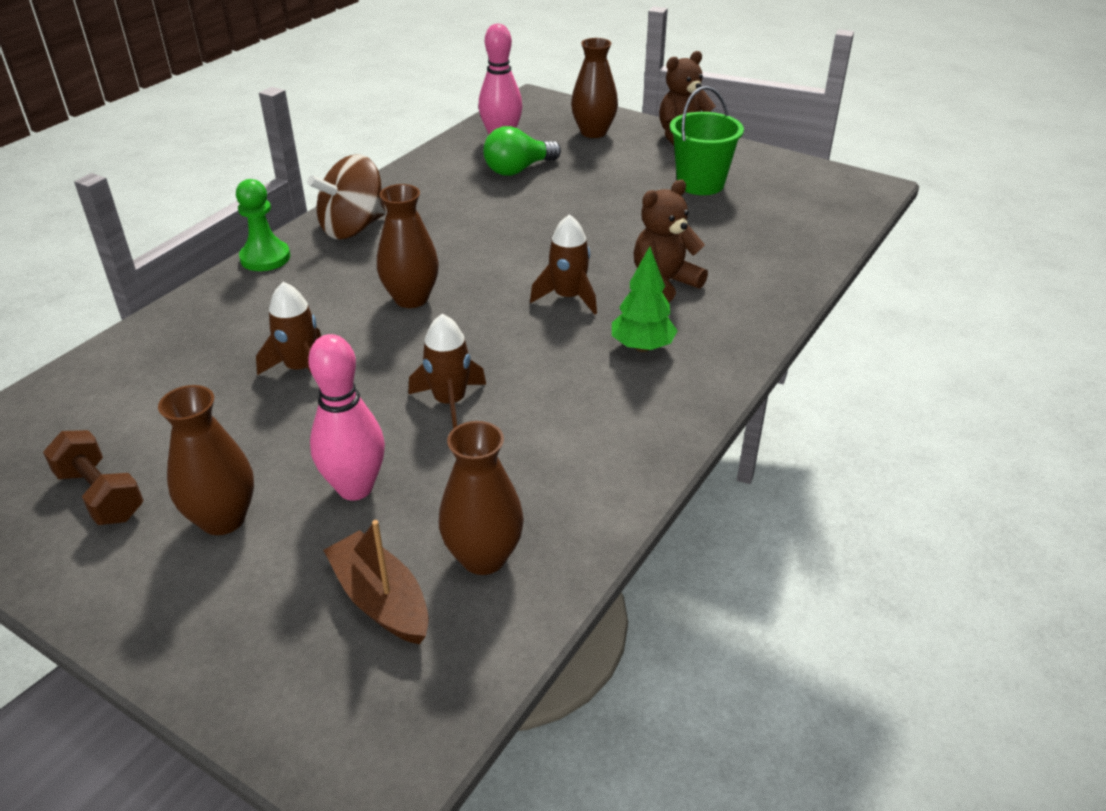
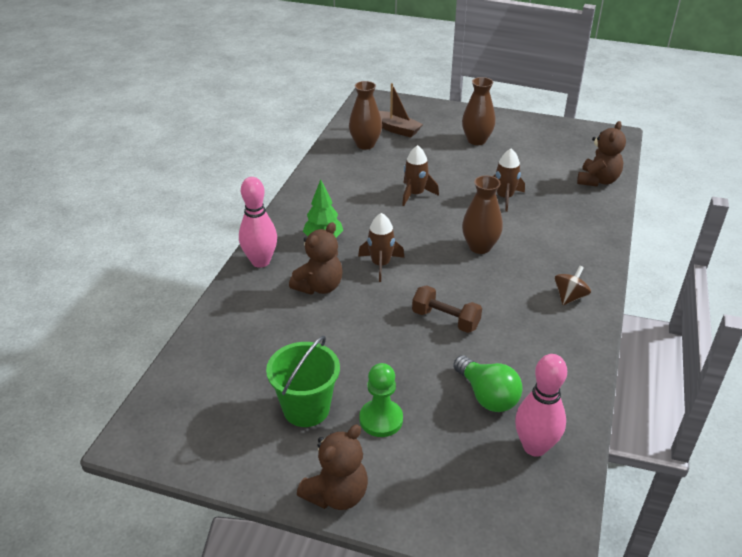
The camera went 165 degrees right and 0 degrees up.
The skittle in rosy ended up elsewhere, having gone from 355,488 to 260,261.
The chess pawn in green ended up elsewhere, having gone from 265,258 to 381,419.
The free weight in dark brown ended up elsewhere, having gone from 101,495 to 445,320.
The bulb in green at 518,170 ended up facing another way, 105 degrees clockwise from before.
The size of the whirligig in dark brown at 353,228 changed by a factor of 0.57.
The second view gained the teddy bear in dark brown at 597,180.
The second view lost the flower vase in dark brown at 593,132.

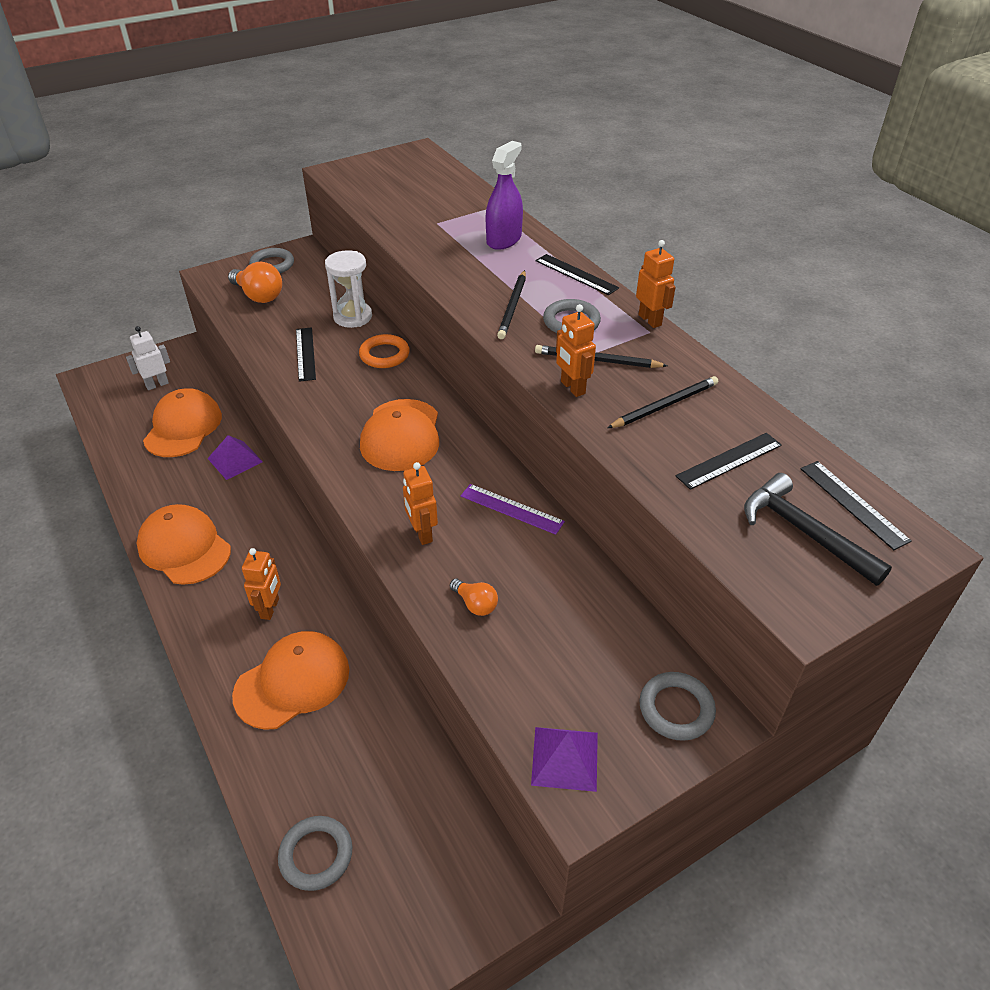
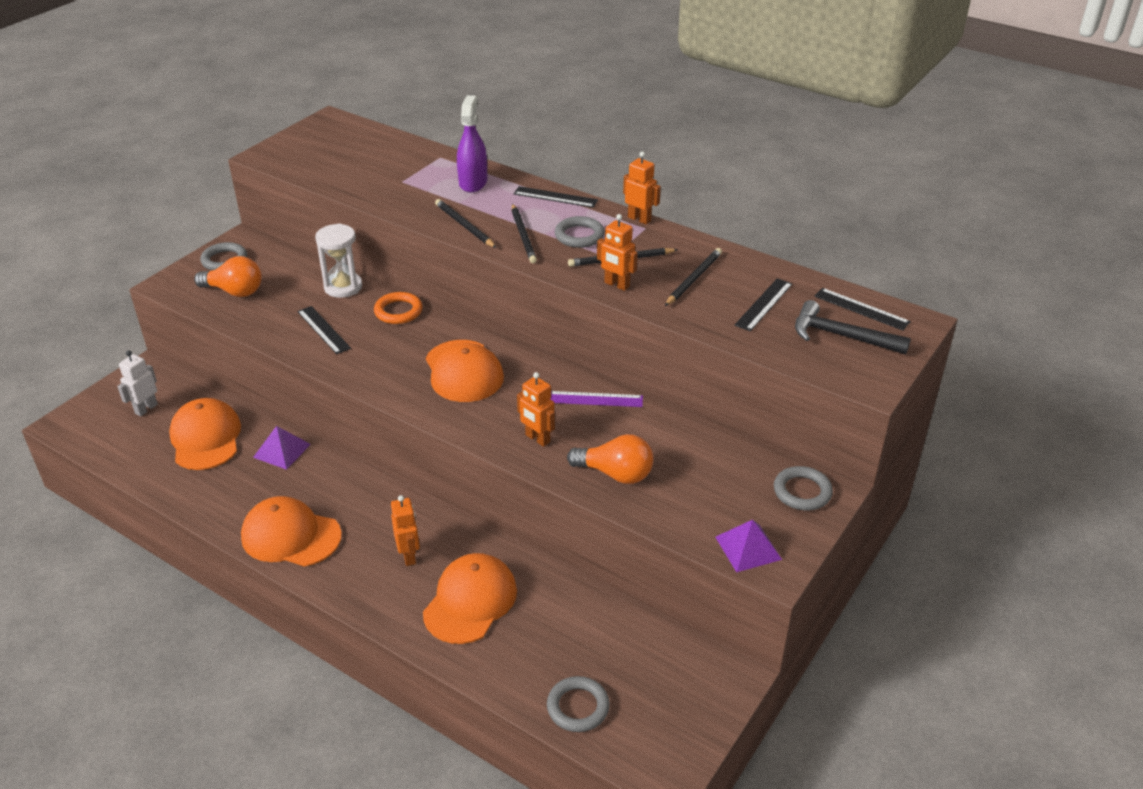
The camera went 25 degrees left and 5 degrees down.
The second view gained the pencil in black at 464,226.
The size of the bulb in bright orange at 475,604 changed by a factor of 1.77.

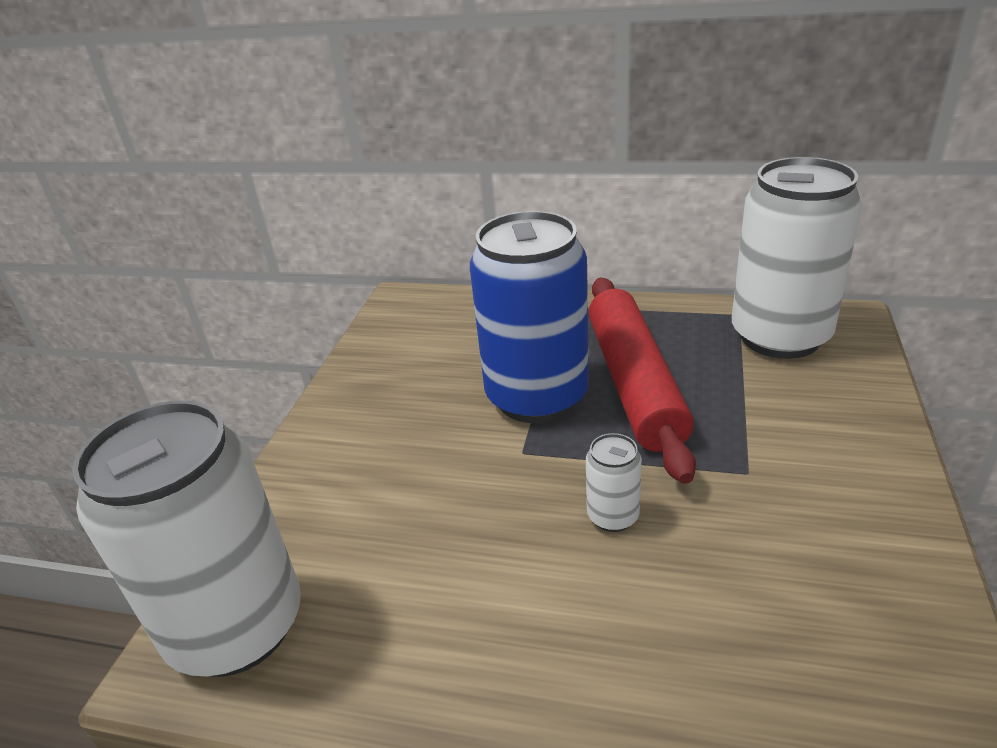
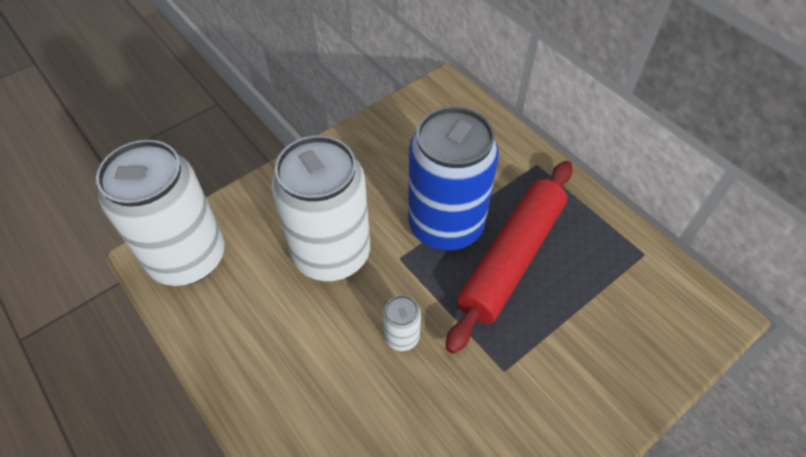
The camera went 35 degrees right and 20 degrees up.
The tin in snow-white ended up elsewhere, having gone from 780,336 to 331,253.

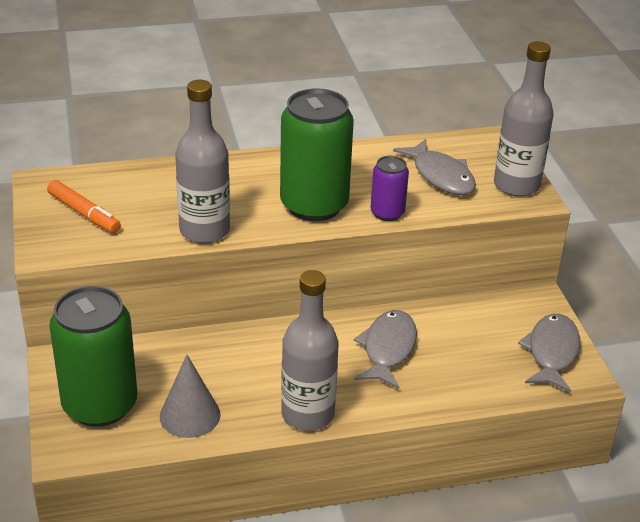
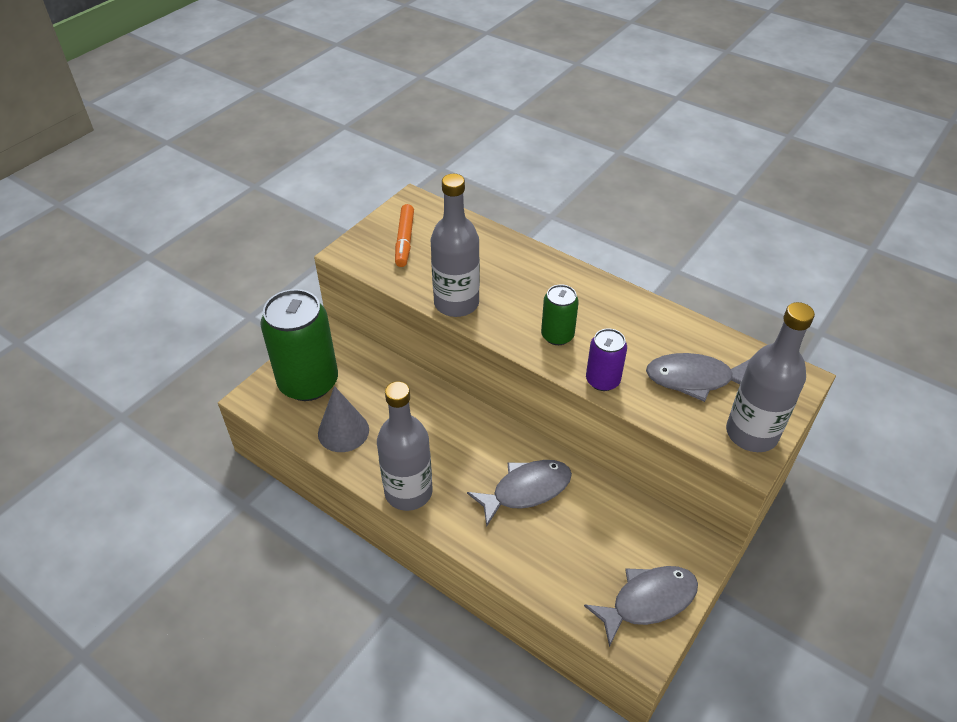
The camera went 50 degrees right and 10 degrees up.
The size of the tin in green at 314,205 changed by a factor of 0.50.
The fish figure in gray at 440,176 ended up facing another way, 75 degrees clockwise from before.

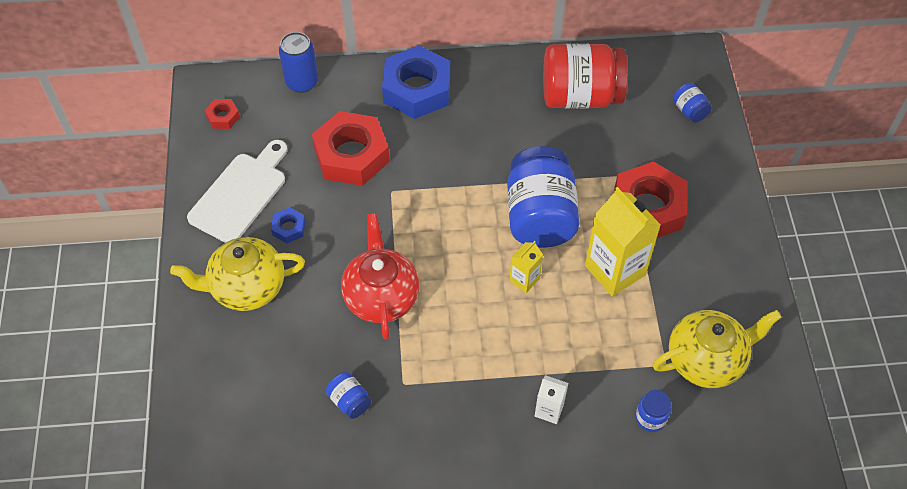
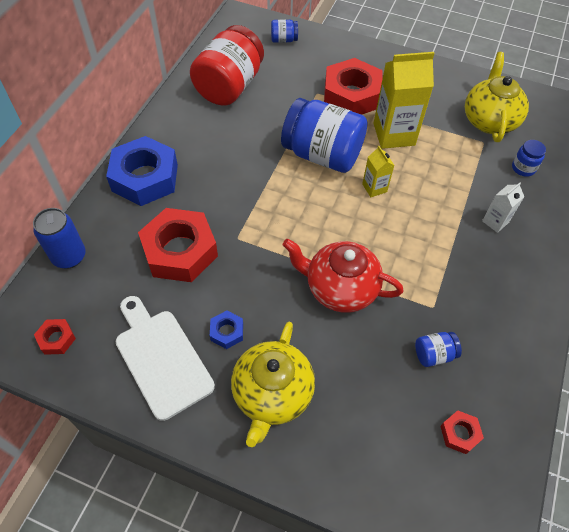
The camera went 65 degrees left and 0 degrees up.
The second view gained the hex nut in crimson at 460,433.

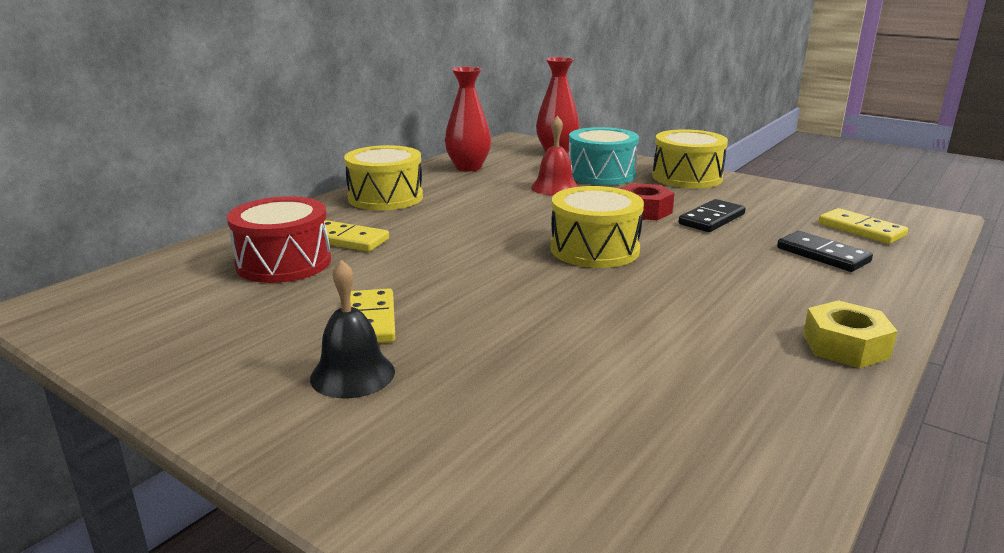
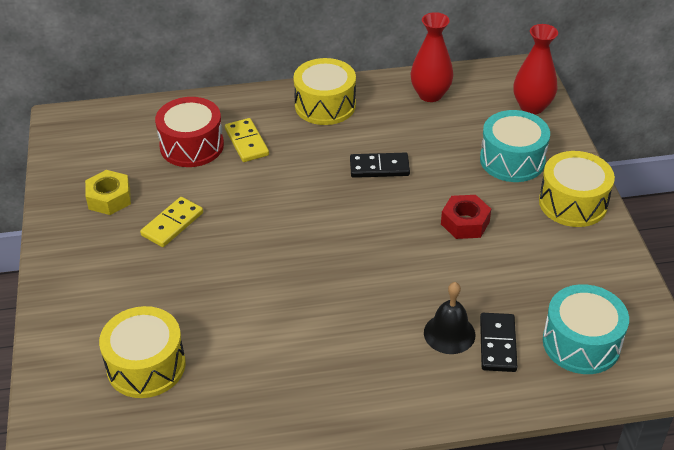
The camera went 45 degrees right and 20 degrees up.
The hex nut in bright yellow ended up elsewhere, having gone from 845,346 to 109,198.
The drum in bright yellow ended up elsewhere, having gone from 594,249 to 146,366.
The domino in black ended up elsewhere, having gone from 712,219 to 379,168.
The hand bell in black ended up elsewhere, having gone from 352,374 to 449,333.
Where the domino in bright yellow stood at 861,230, the drum in aqua came to stand at 581,343.
The second view lost the hand bell in crimson at 555,187.

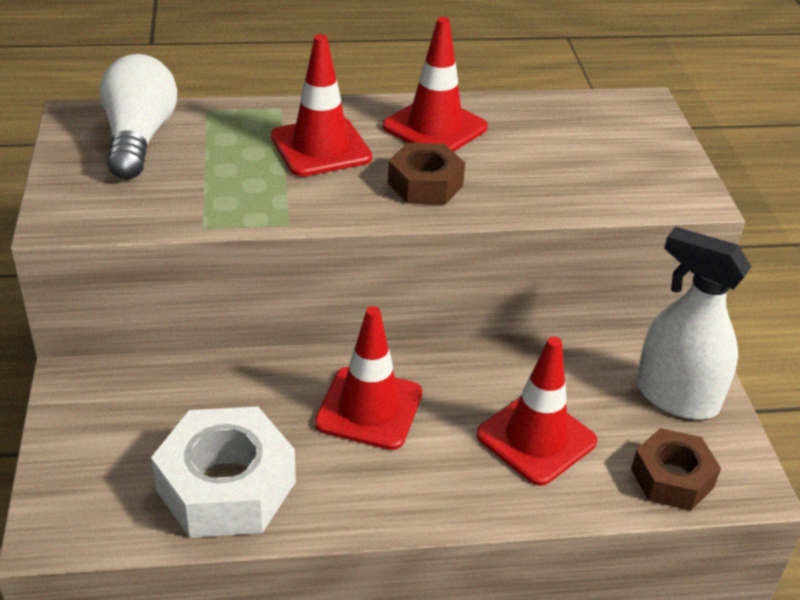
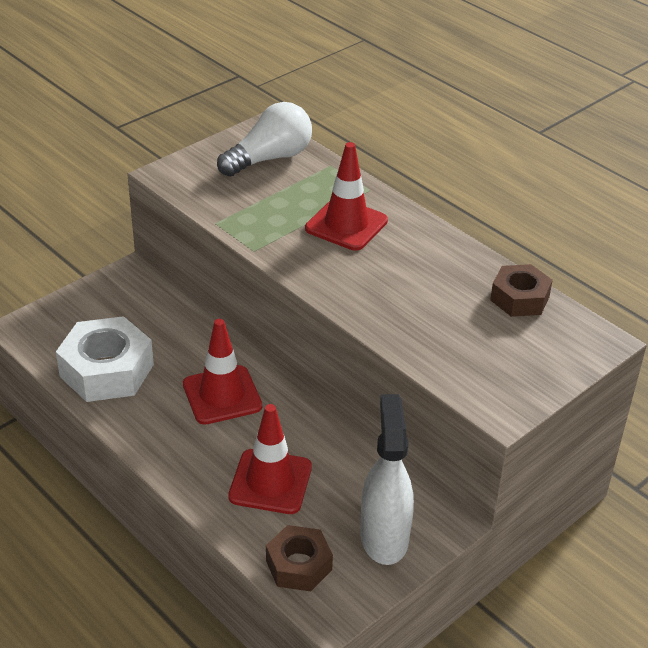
The camera went 55 degrees right and 0 degrees up.
The hex nut in dark brown ended up elsewhere, having gone from 425,184 to 519,298.
The second view lost the road cone in crimson at 435,127.

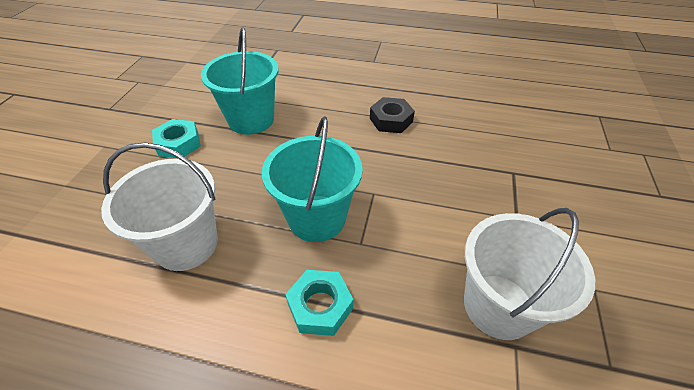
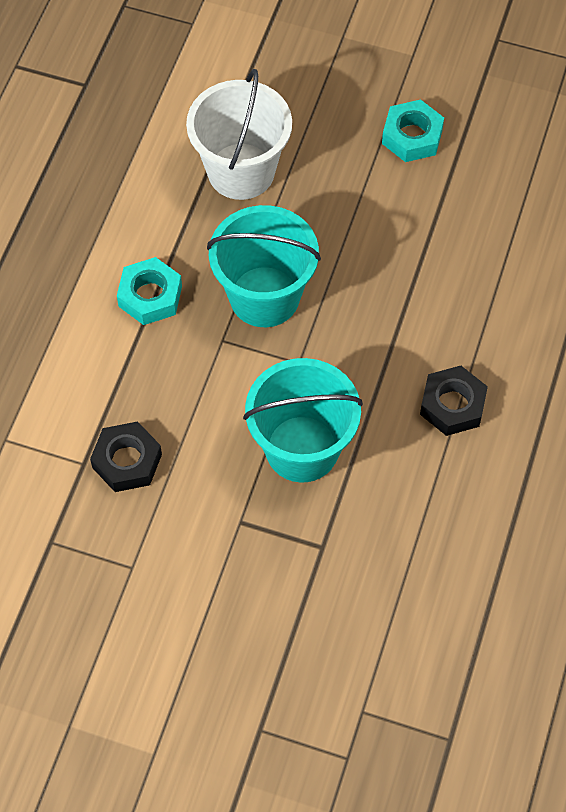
The camera went 95 degrees right and 15 degrees up.
Where the pail in snow-white stood at 498,306, the hex nut in black came to stand at 127,461.
The pail in aqua ended up elsewhere, having gone from 251,120 to 302,449.

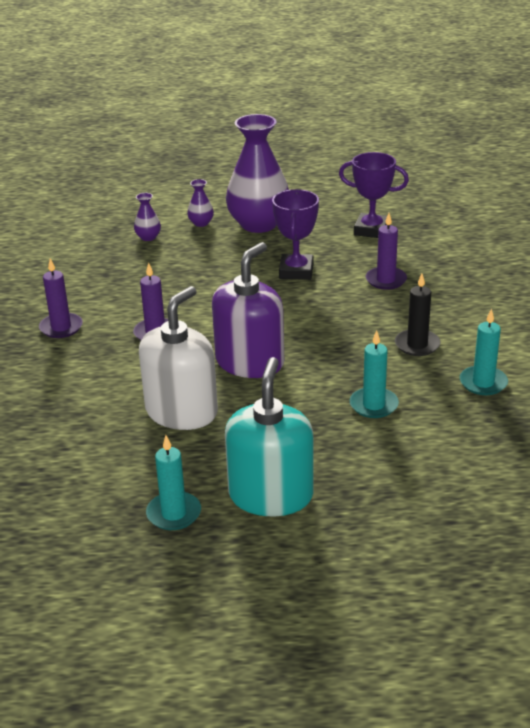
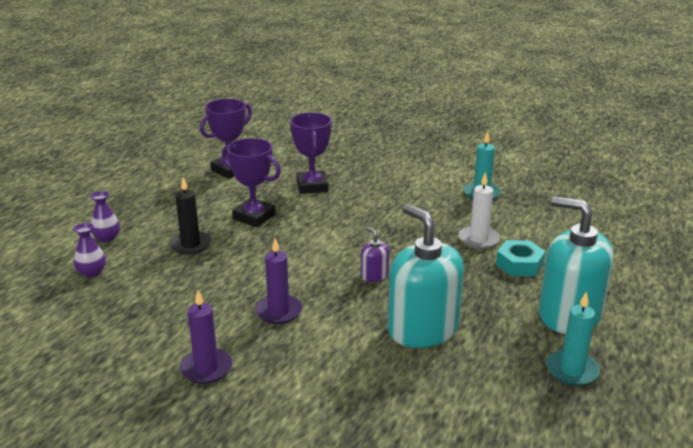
The camera went 65 degrees left and 5 degrees down.
The wax candle in black ended up elsewhere, having gone from 417,345 to 190,245.
Where the wax candle in royal purple stood at 386,280, the prize cup in royal purple came to stand at 312,186.
The size of the pump bottle in royal purple at 250,362 changed by a factor of 0.43.
What was the pump bottle in snow-white at 181,411 turned into the pump bottle in aqua at 423,329.
What was the wax candle in aqua at 373,405 turned into the wax candle in snow-white at 478,239.
The second view gained the hex nut in aqua at 519,264.
The second view lost the flower vase in royal purple at 259,224.

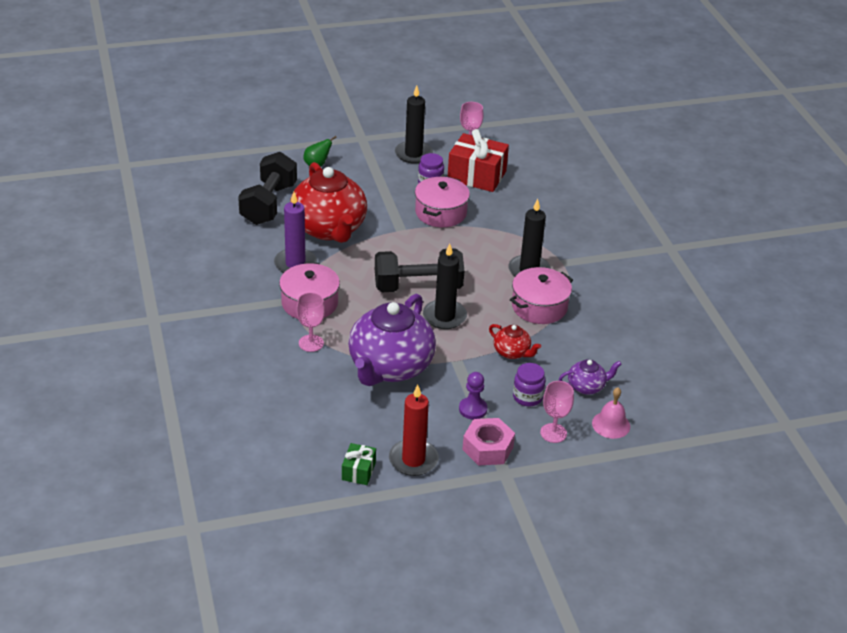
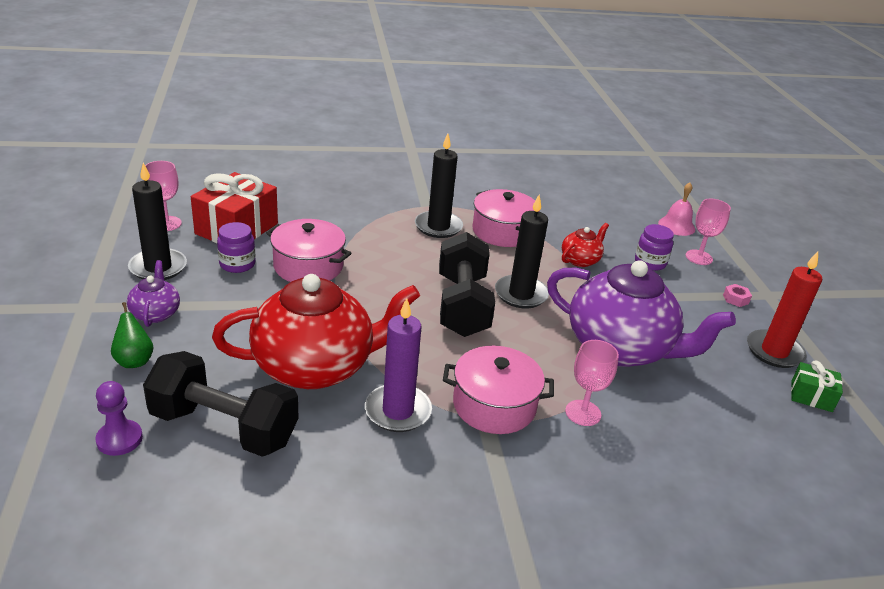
The camera went 85 degrees left and 5 degrees down.
The chess pawn in royal purple ended up elsewhere, having gone from 473,409 to 119,439.
The tea pot in royal purple ended up elsewhere, having gone from 587,387 to 156,313.
The size of the hex nut in rosy at 488,448 changed by a factor of 0.47.

